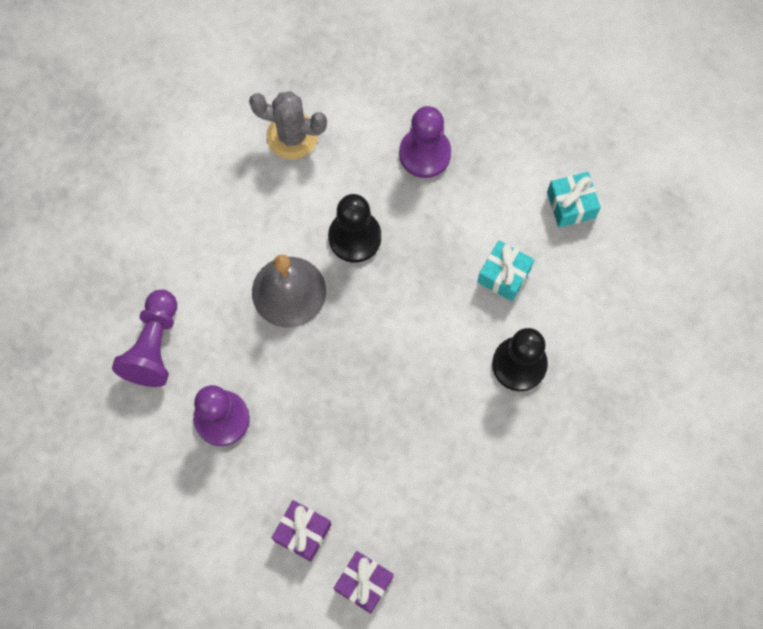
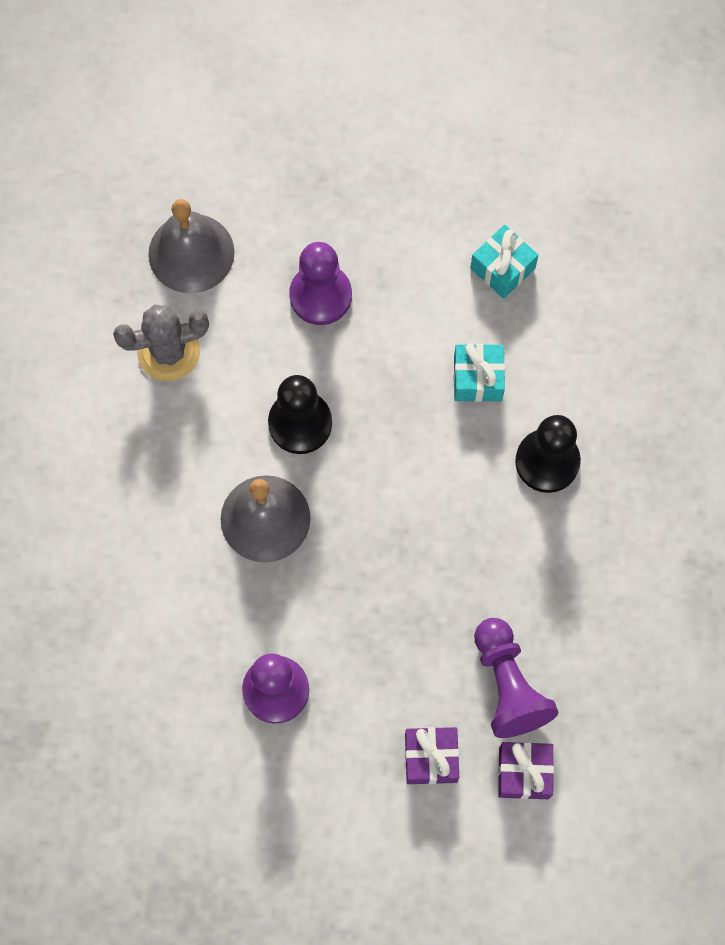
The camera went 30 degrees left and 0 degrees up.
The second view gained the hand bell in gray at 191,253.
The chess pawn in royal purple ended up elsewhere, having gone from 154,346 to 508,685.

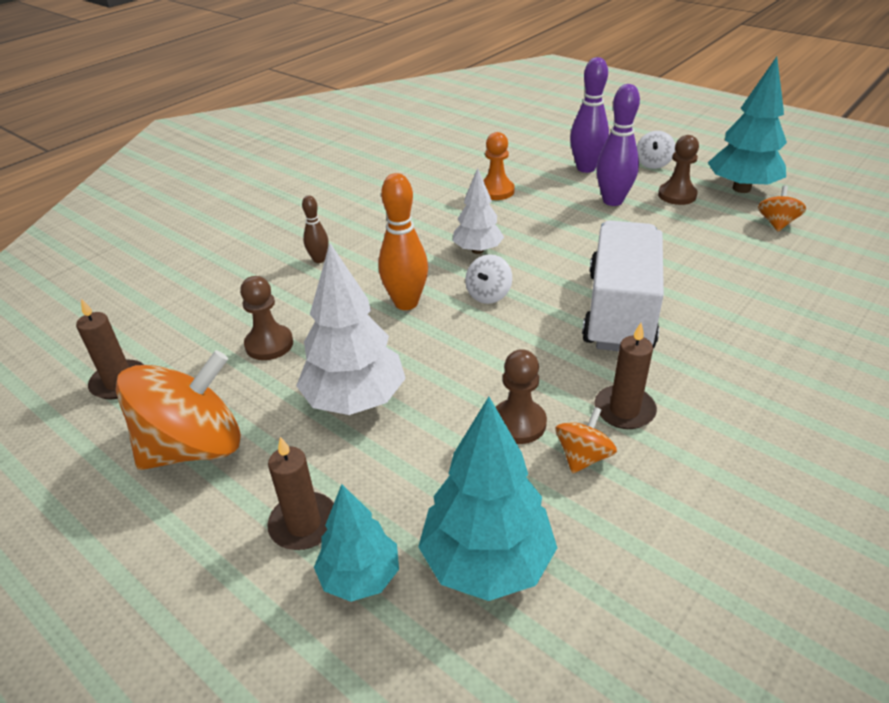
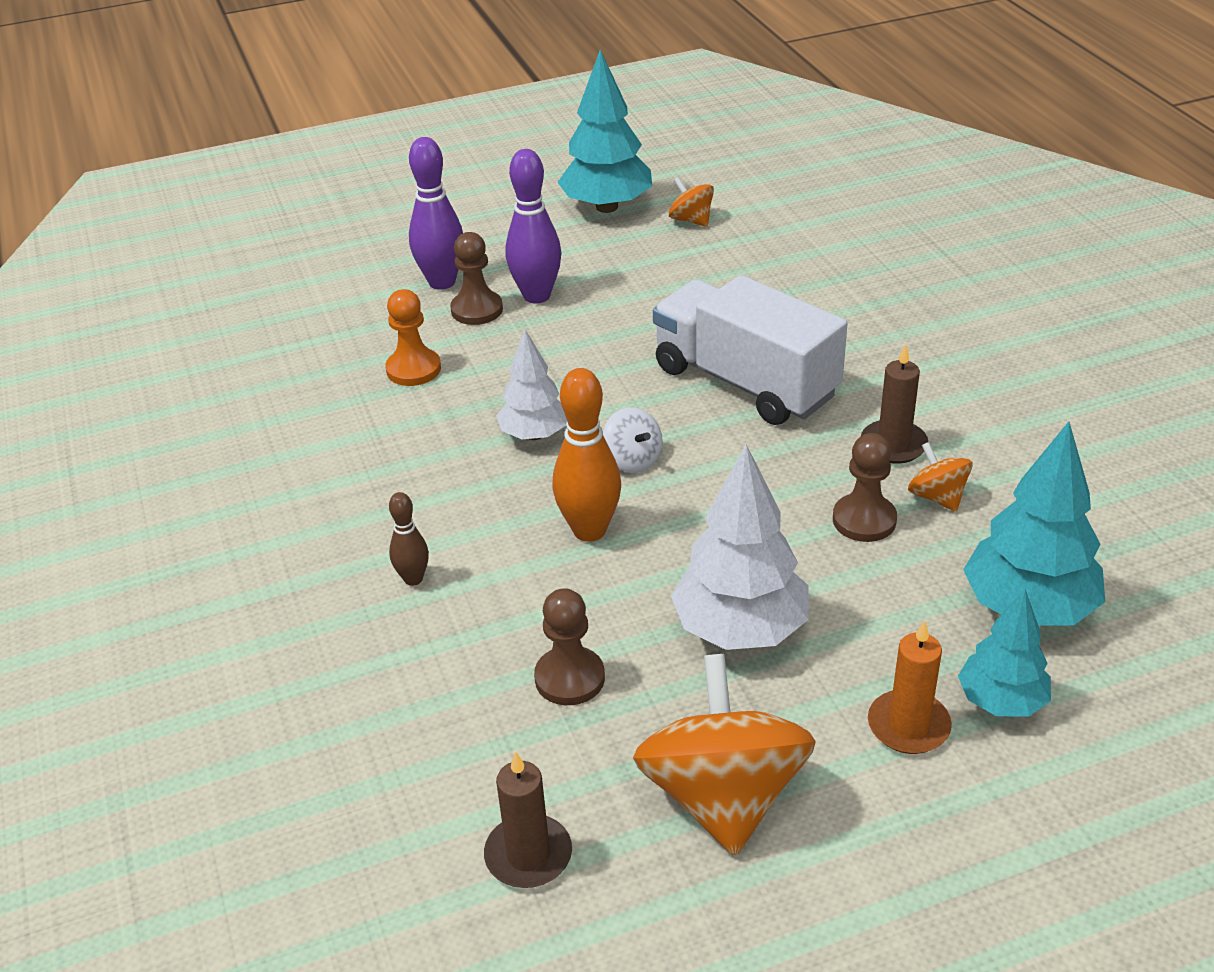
The camera went 60 degrees left and 0 degrees up.
The chess pawn in dark brown ended up elsewhere, having gone from 677,195 to 477,310.
What was the wax candle in dark brown at 304,524 turned into the wax candle in bright orange at 908,726.
The second view lost the whirligig in snow-white at 653,163.

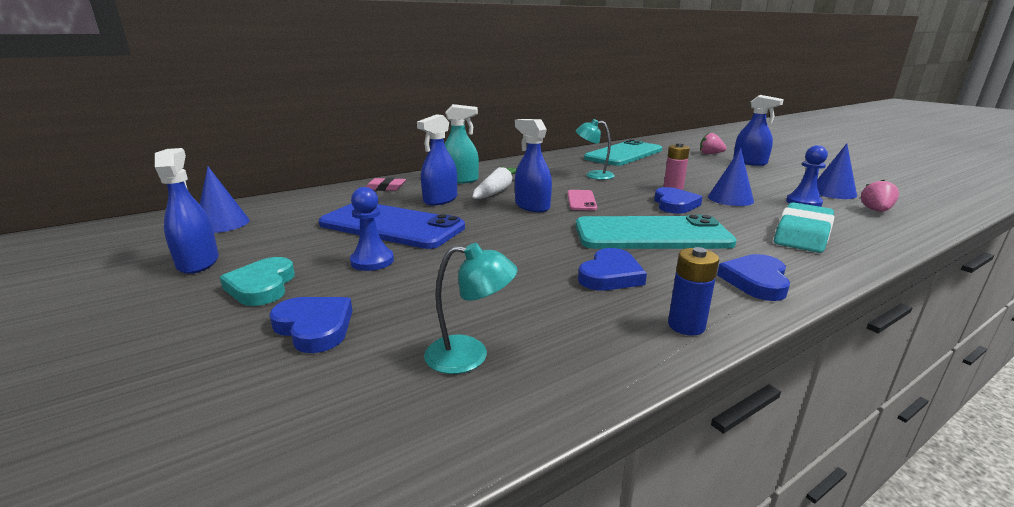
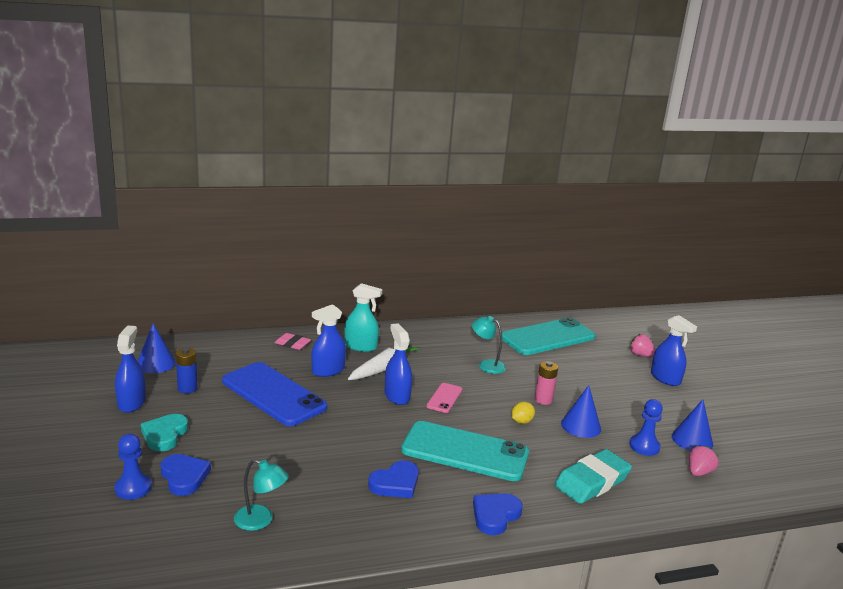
The camera went 15 degrees right and 0 degrees up.
The chess pawn in blue ended up elsewhere, having gone from 372,261 to 133,488.
The power cell in blue ended up elsewhere, having gone from 686,326 to 187,388.
Where the heart shape in blue stood at 674,204, the citrus fruit in bright yellow came to stand at 521,421.

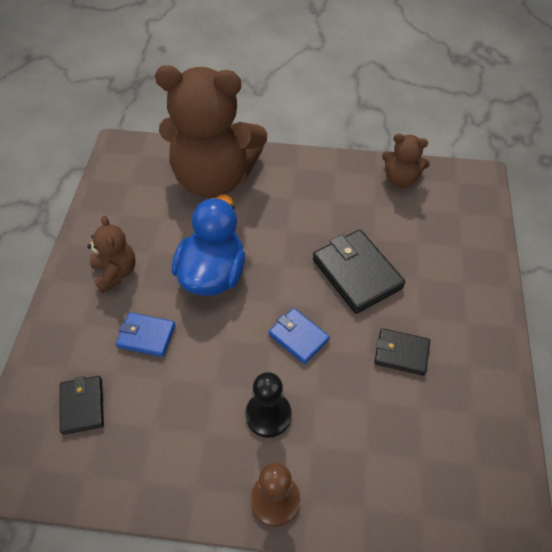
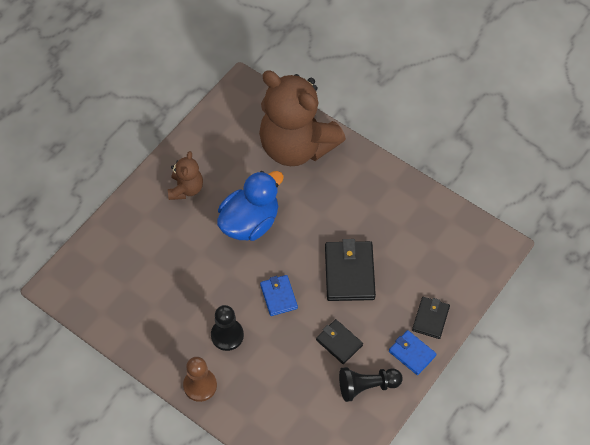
The camera went 30 degrees right and 5 degrees up.
The second view gained the chess pawn in black at 367,386.
The card wallet in blue ended up elsewhere, having gone from 146,336 to 412,353.
The card wallet in black ended up elsewhere, having gone from 82,406 to 430,319.
The second view lost the teddy bear in dark brown at 400,179.

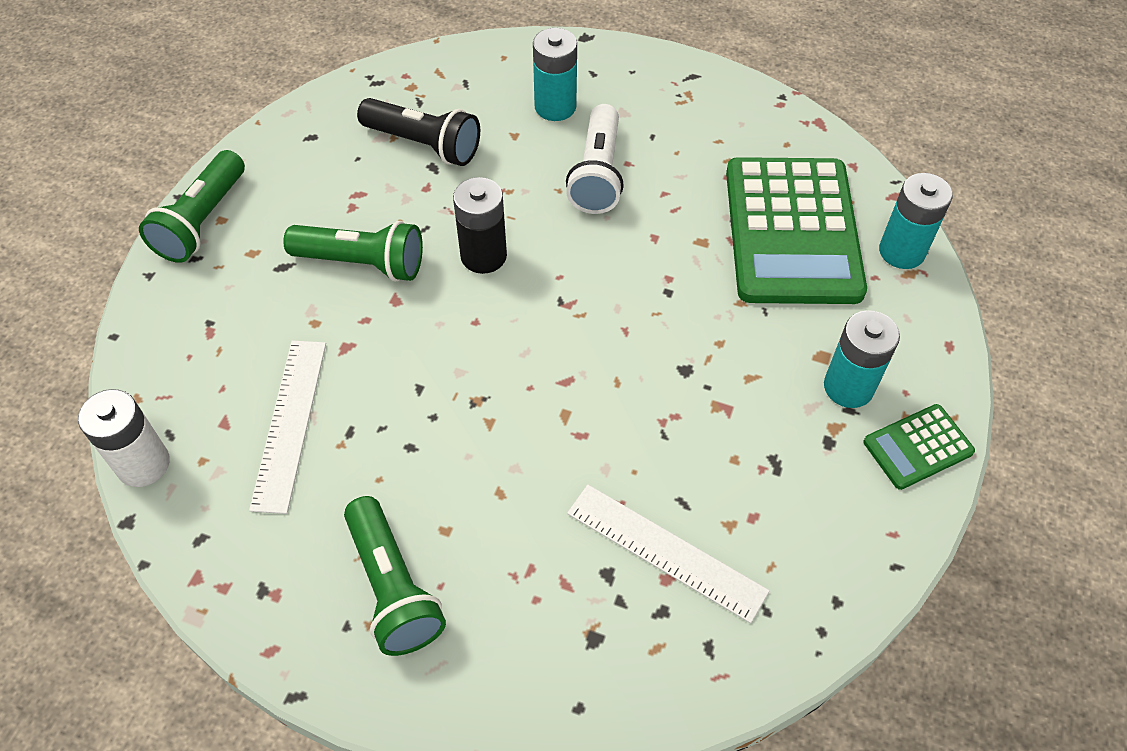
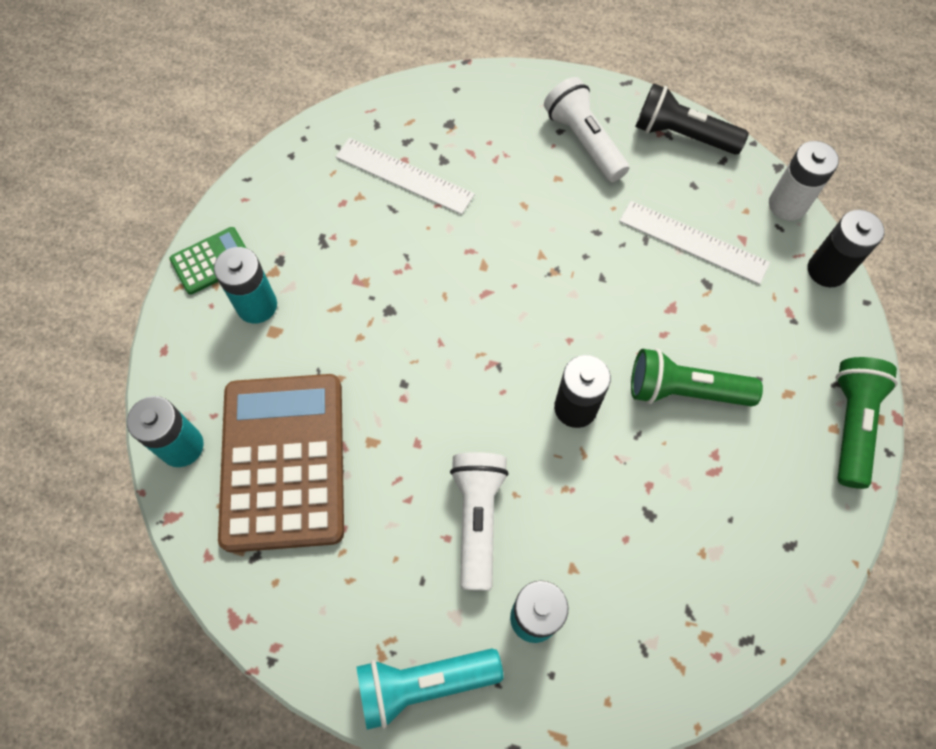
The camera went 175 degrees right and 10 degrees up.
What was the calculator in green at 792,231 turned into the calculator in dark brown at 284,461.
The second view gained the torch in aqua at 423,683.
What was the torch in green at 393,588 turned into the torch in snow-white at 584,141.
The straightedge in snow-white at 289,423 ended up facing another way, 60 degrees counterclockwise from before.
The torch in black ended up elsewhere, having gone from 424,144 to 682,135.
The second view gained the power cell in black at 827,270.

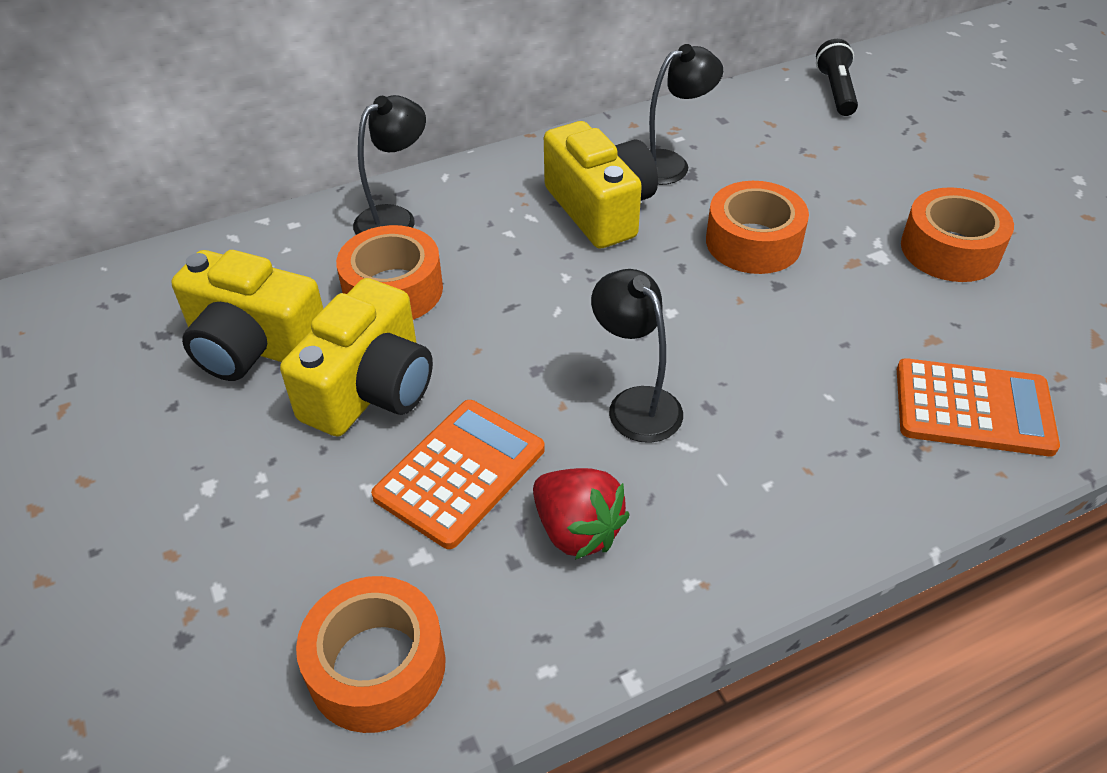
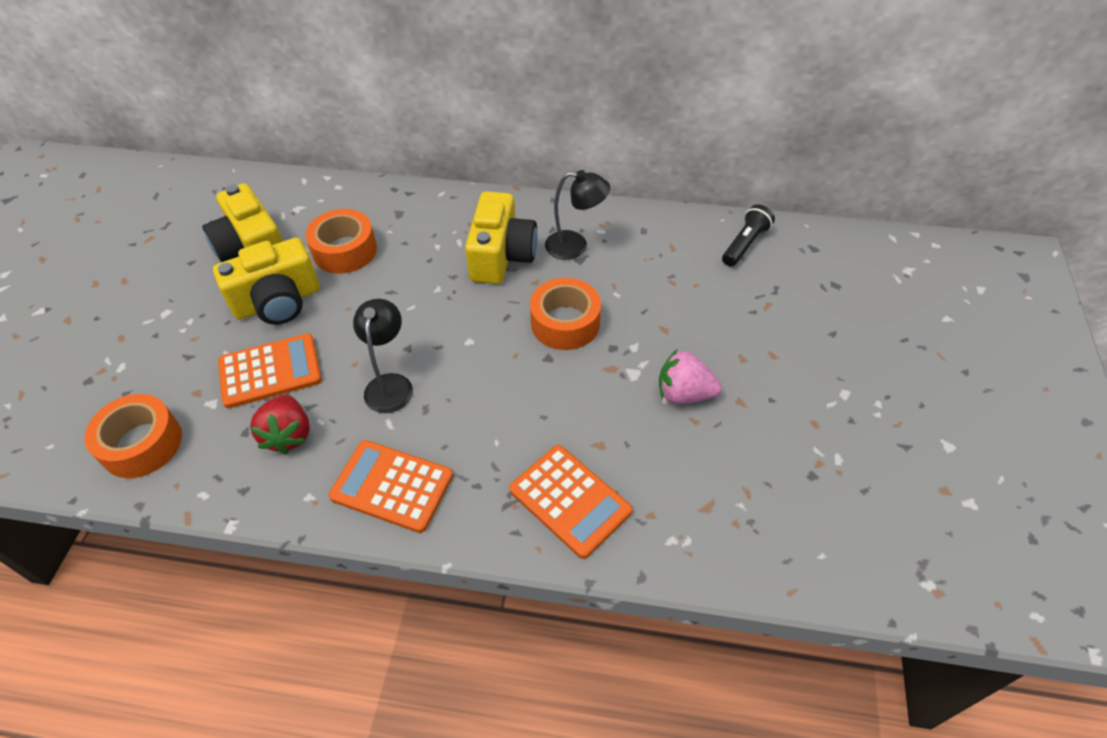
The camera went 35 degrees right and 5 degrees up.
The second view gained the calculator in bright orange at 392,486.
Where the sticky tape in bright orange stood at 950,250, the berry in rosy came to stand at 684,394.
The second view lost the desk lamp in black at 395,219.

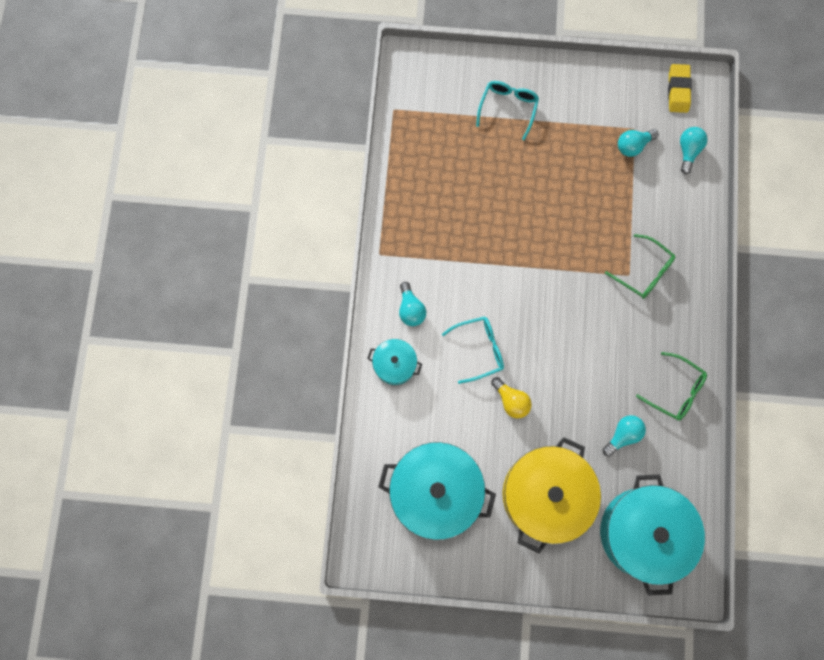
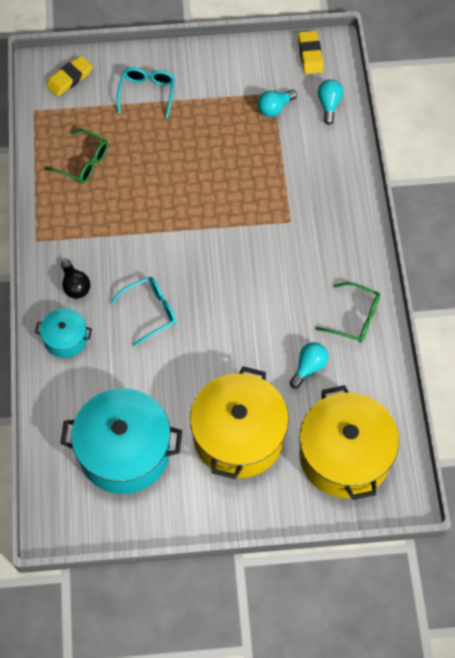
The camera went 10 degrees left and 15 degrees down.
The glasses in green ended up elsewhere, having gone from 643,271 to 83,162.
The second view gained the gum eraser in bright yellow at 69,78.
What was the bulb in aqua at 411,309 turned into the bulb in black at 75,285.
What was the stockpot in aqua at 643,532 turned into the stockpot in bright yellow at 345,456.
The second view lost the bulb in bright yellow at 511,400.

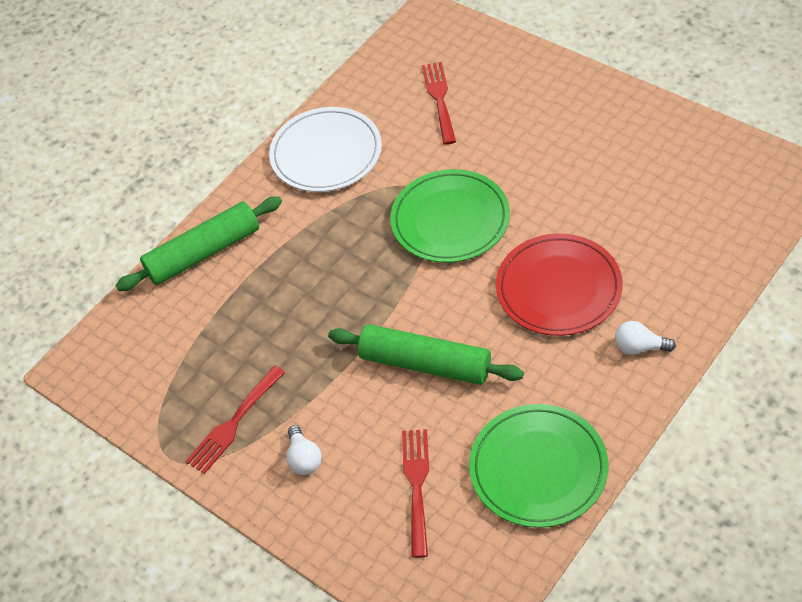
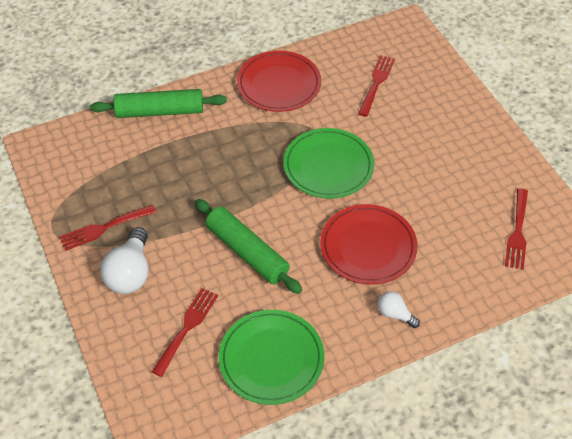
The camera went 20 degrees right and 0 degrees up.
The size of the bulb in snow-white at 304,458 changed by a factor of 1.83.
What was the dinner plate in snow-white at 326,153 turned into the dinner plate in crimson at 279,84.
The second view gained the dinner fork in crimson at 517,232.

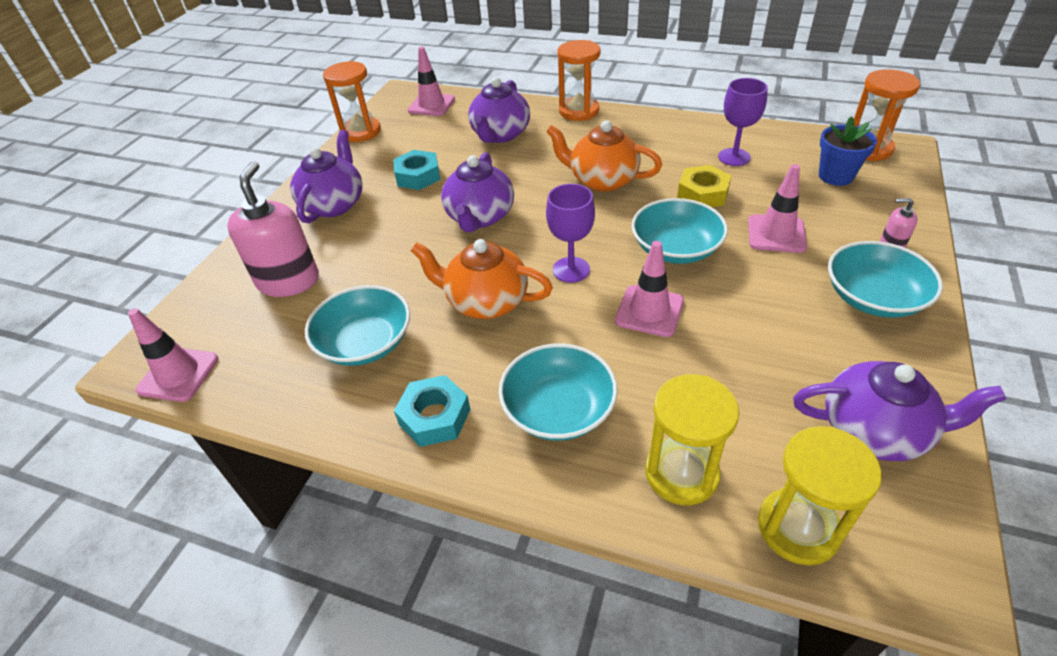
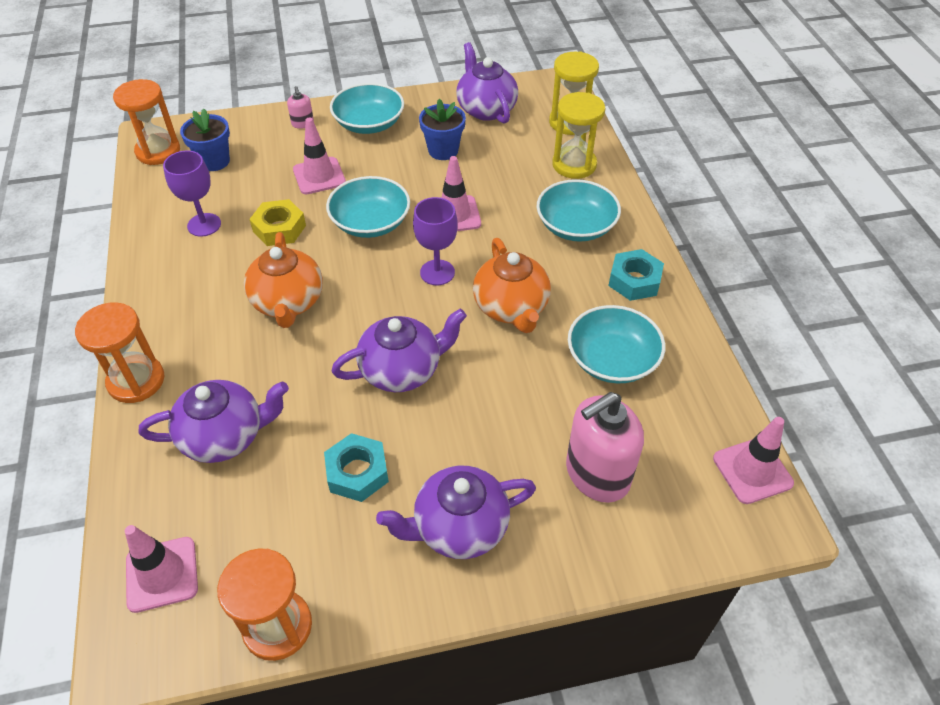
The camera went 125 degrees left and 5 degrees up.
The second view gained the potted plant in blue at 443,150.

